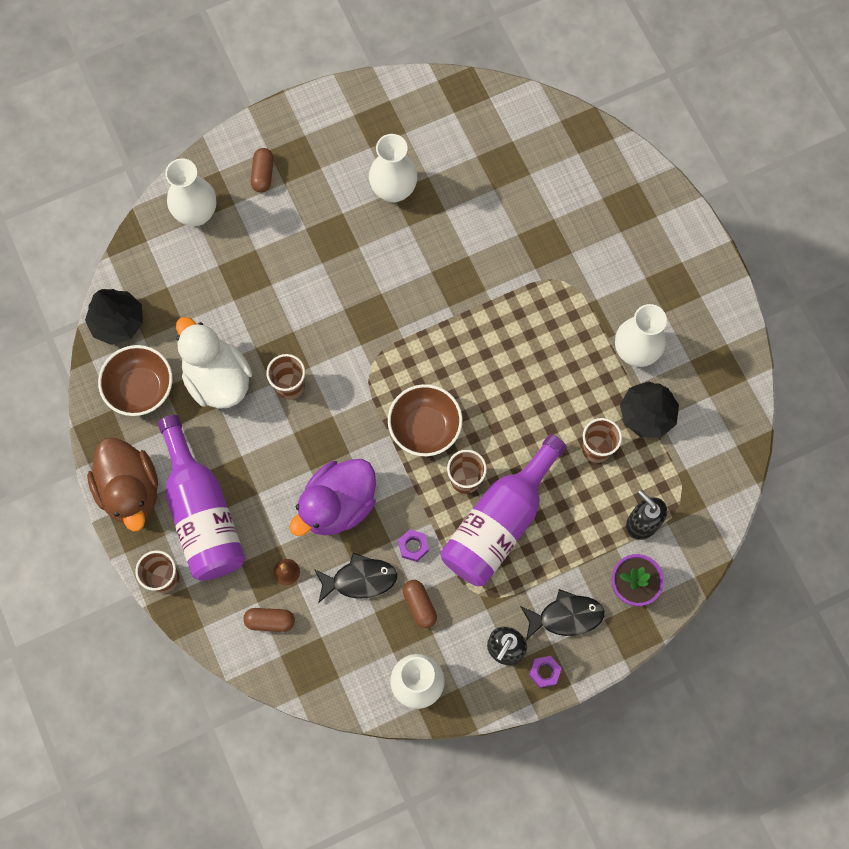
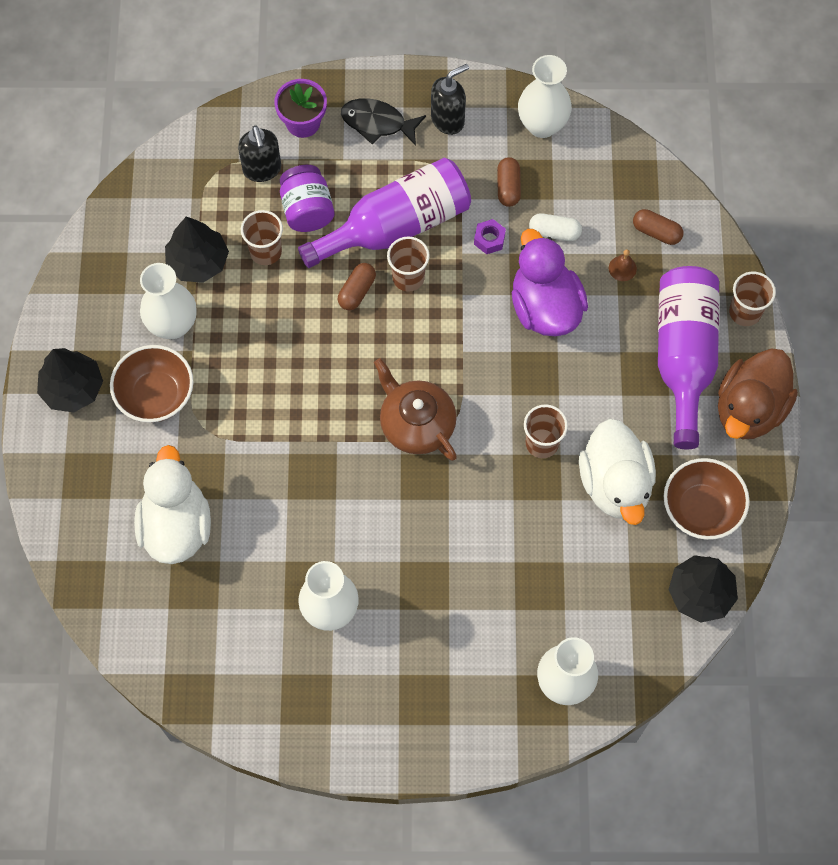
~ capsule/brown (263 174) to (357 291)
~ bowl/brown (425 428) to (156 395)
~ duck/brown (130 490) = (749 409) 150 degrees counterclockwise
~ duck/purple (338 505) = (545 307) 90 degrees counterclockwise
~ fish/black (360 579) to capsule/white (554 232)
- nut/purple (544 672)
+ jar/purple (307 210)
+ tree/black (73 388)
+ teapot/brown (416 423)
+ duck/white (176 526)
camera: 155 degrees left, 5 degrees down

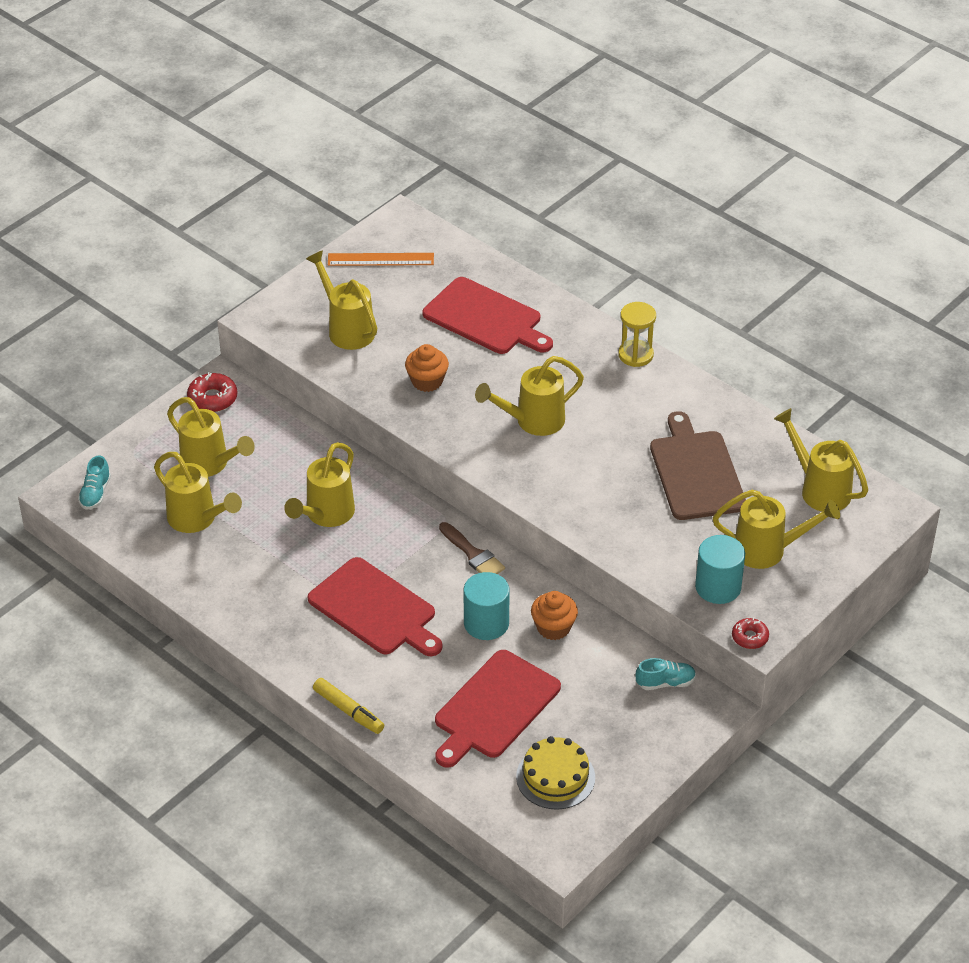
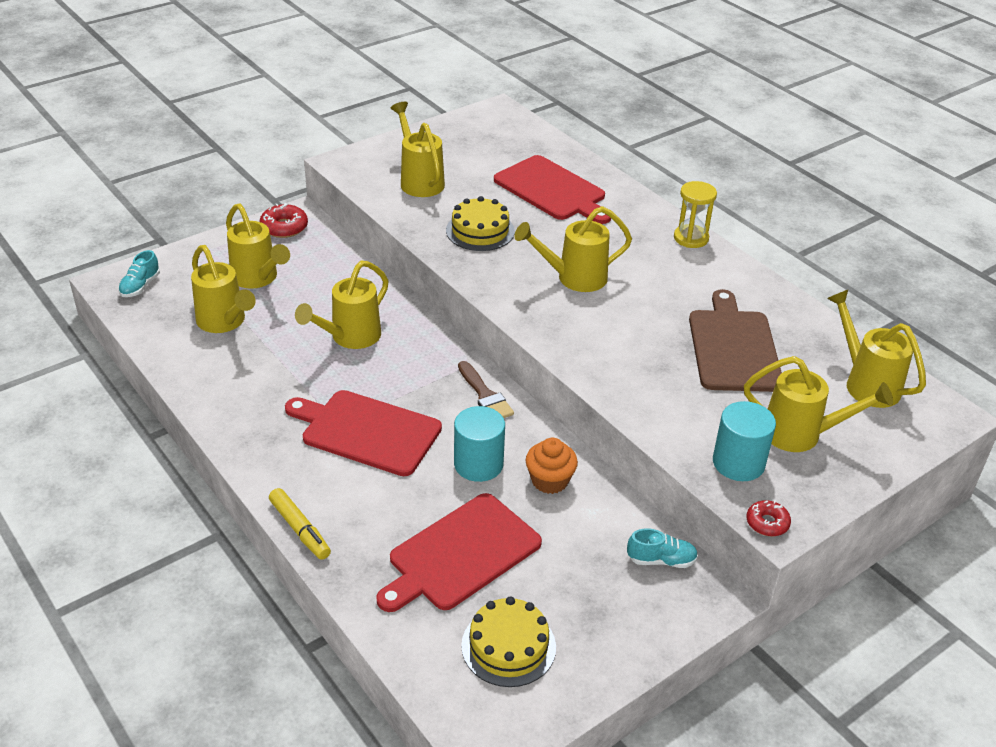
- ruler/orange (380 259)
~ cupcake/orange (427 381) to cake/yellow (480 231)
~ cutting board/red (375 609) = (367 431) 150 degrees clockwise
camera: 10 degrees right, 5 degrees down

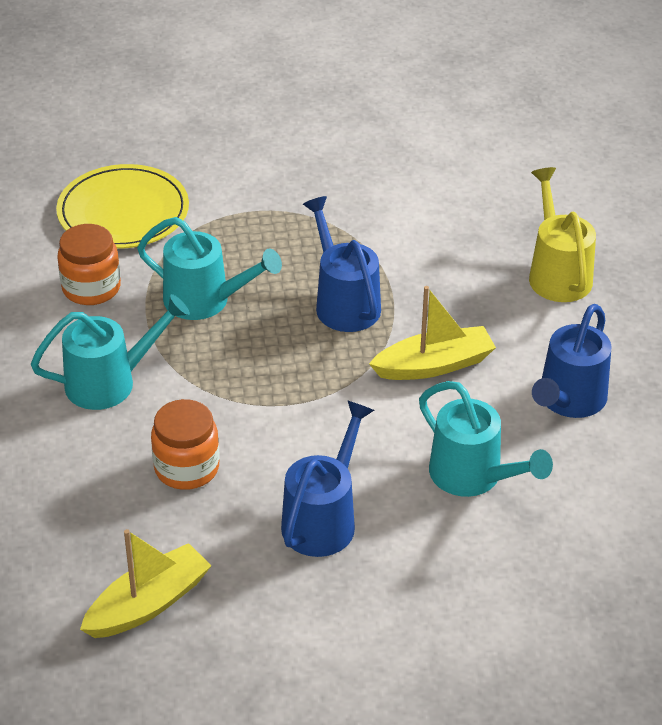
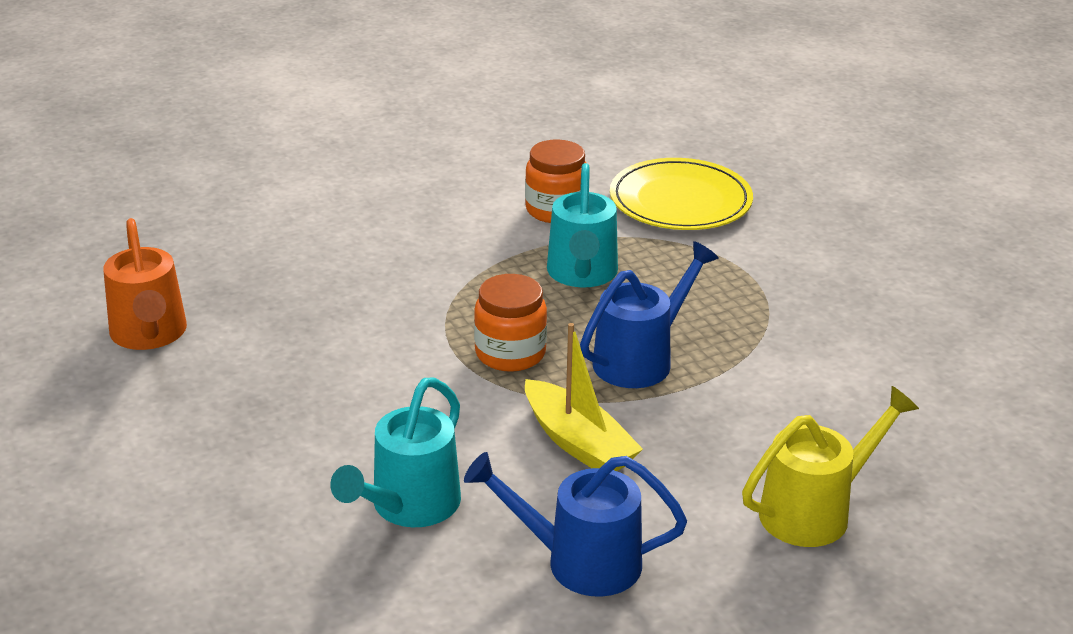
- watering can/turquoise (111 382)
~ jar/orange (187 468) to (510 353)
- watering can/blue (324 518)
~ boat/yellow (148 603) to watering can/orange (150 335)
camera: 70 degrees right, 10 degrees down

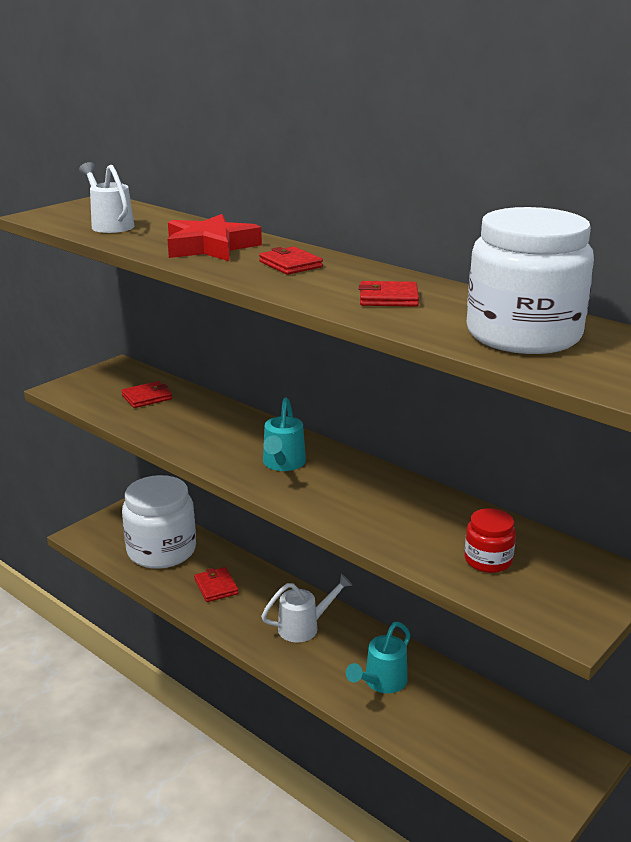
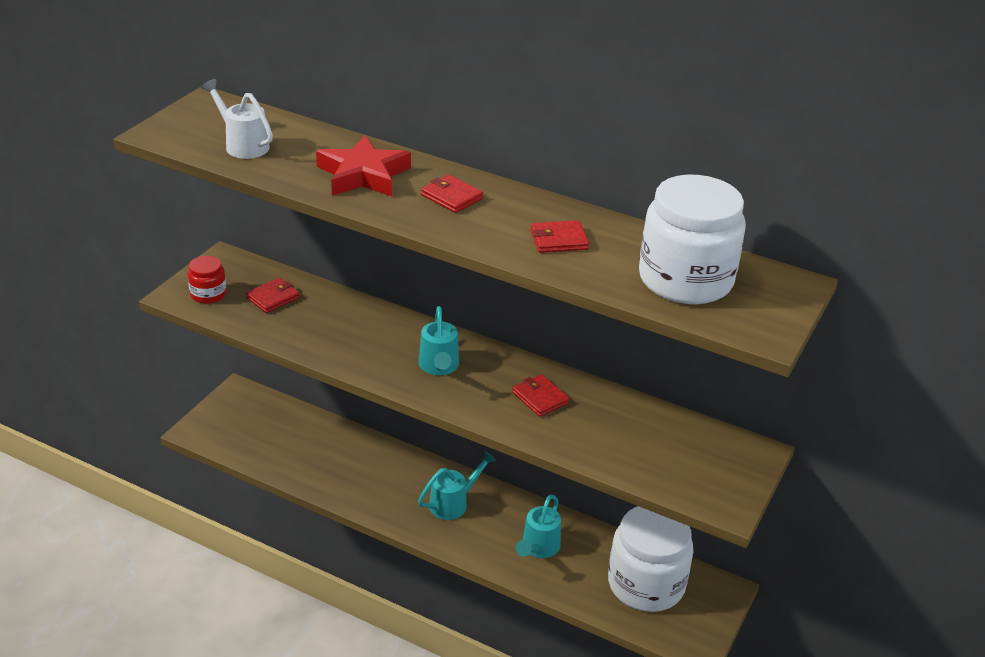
~ jar/white (161 550) to (646 584)
~ jar/red (488 560) to (208 294)
~ wallet/red (216 587) to (540 398)
~ watering can/white (304 627) to watering can/turquoise (453 503)
camera: 15 degrees left, 10 degrees up

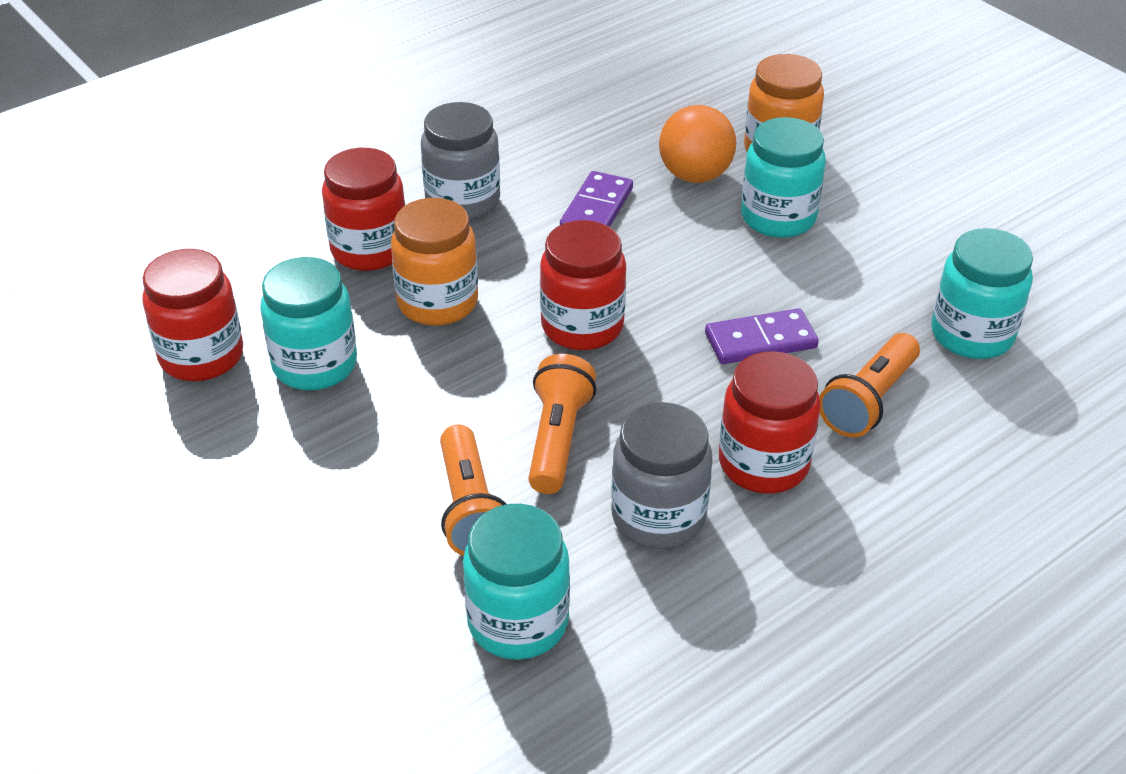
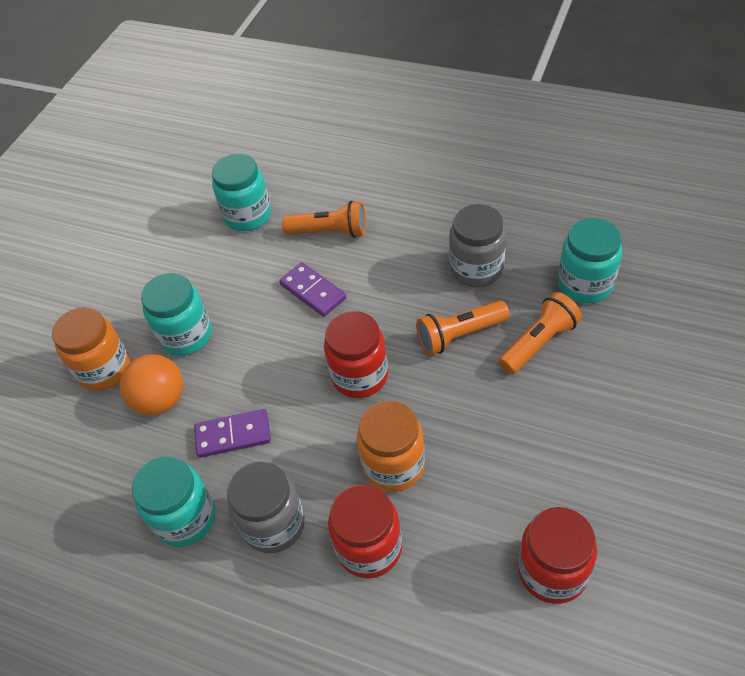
~ jar/turquoise (315 365) to (185 518)
- jar/red (763 464)
camera: 115 degrees left, 10 degrees up

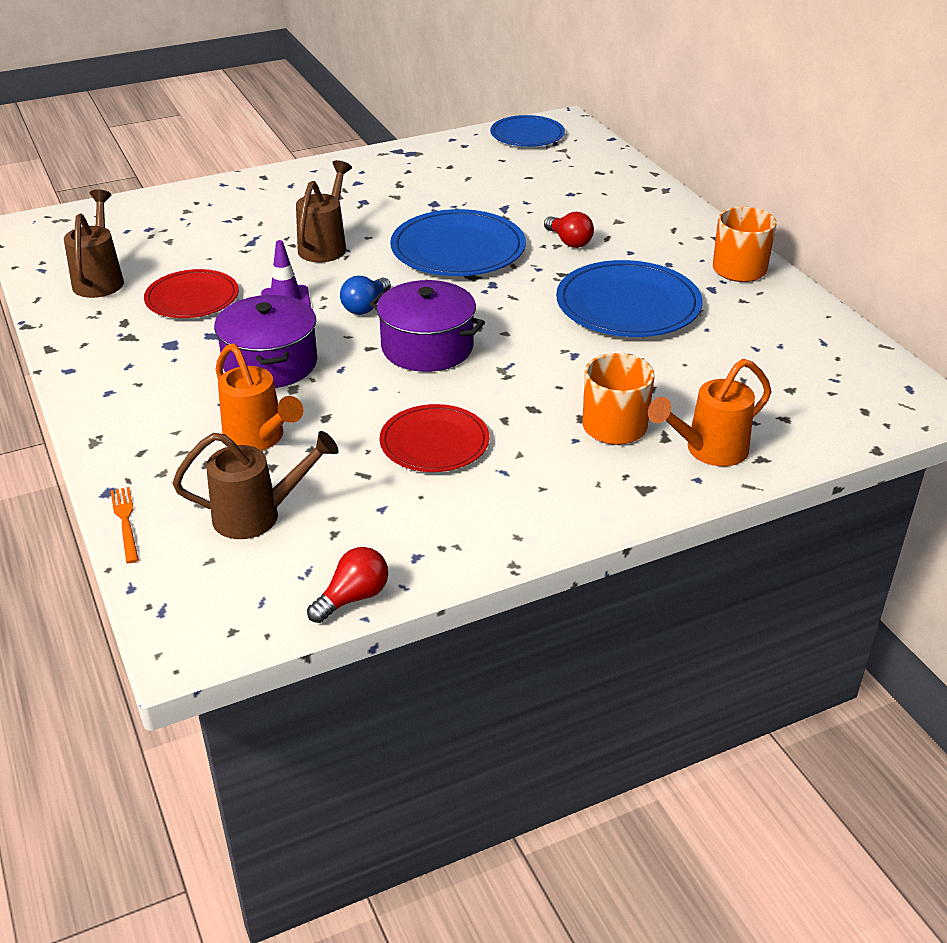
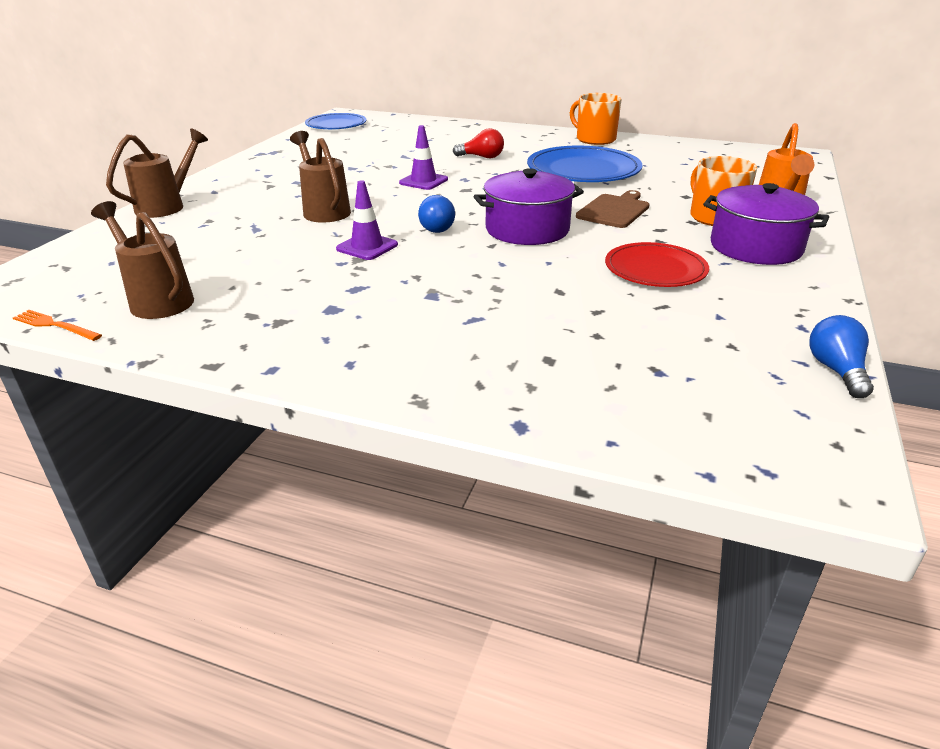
~ plate/blue (458 249) to traffic cone/purple (423 181)
- plate/red (192 298)
~ pot/purple (270 363) to (755 247)
- watering can/orange (259 439)
~ watering can/brown (258 516) to (167 206)
~ fork/orange (125 522) to (55 325)
~ light bulb/red (353 598) to light bulb/blue (836 371)
+ cutting board/brown (614 210)
camera: 45 degrees left, 5 degrees down

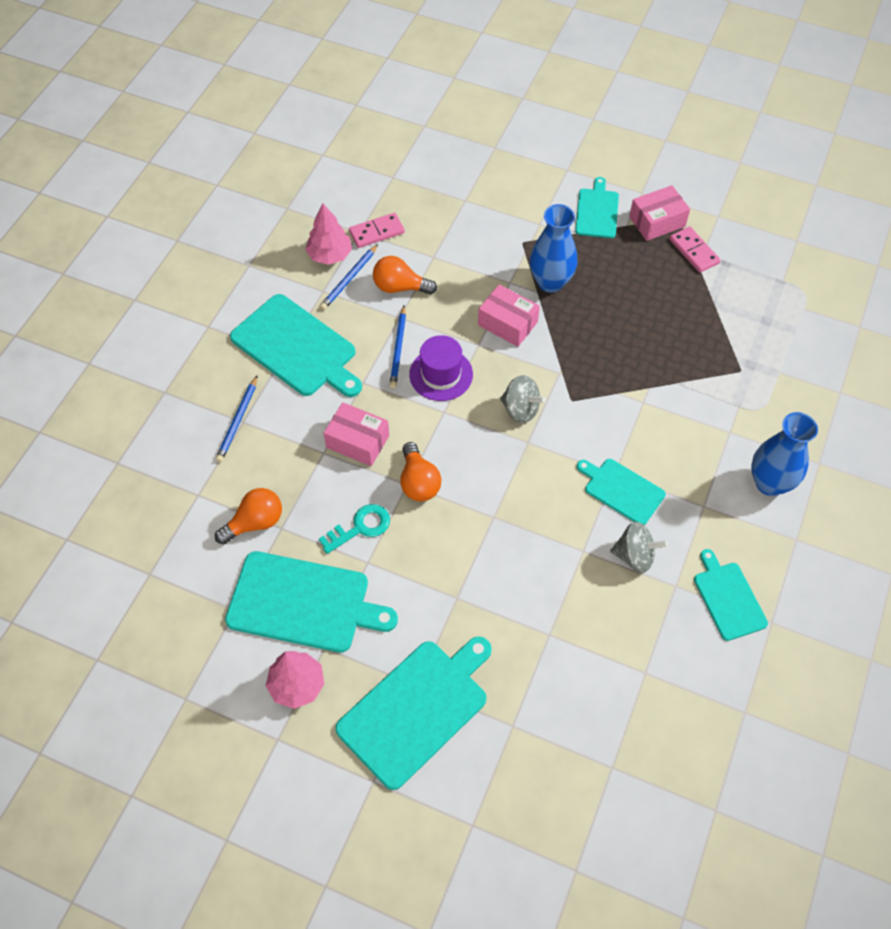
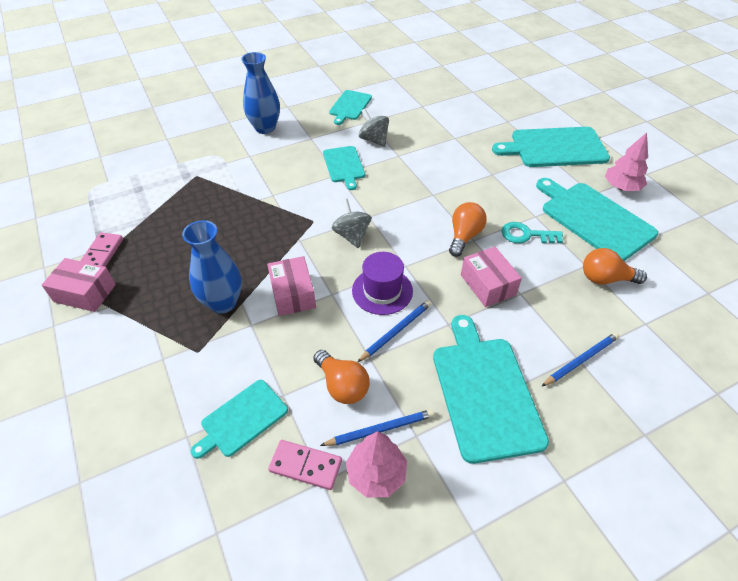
~ cutting board/turquoise (597 211) to (242 419)
camera: 140 degrees left, 10 degrees down

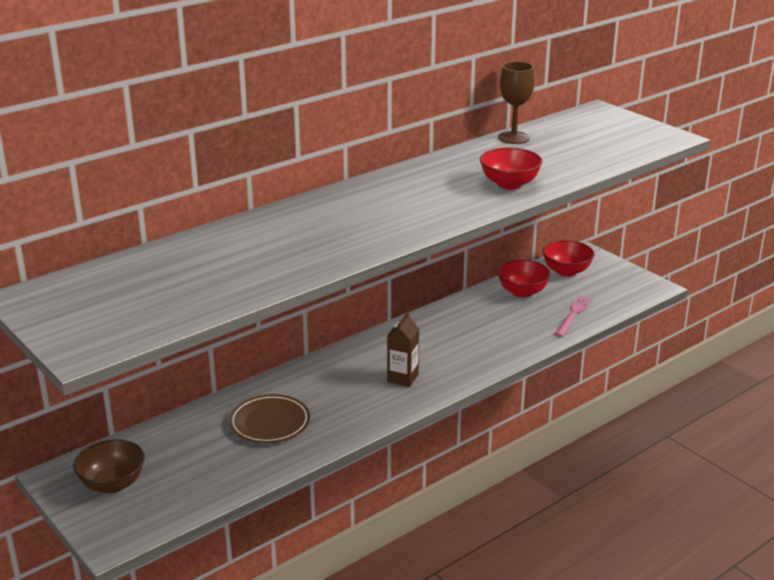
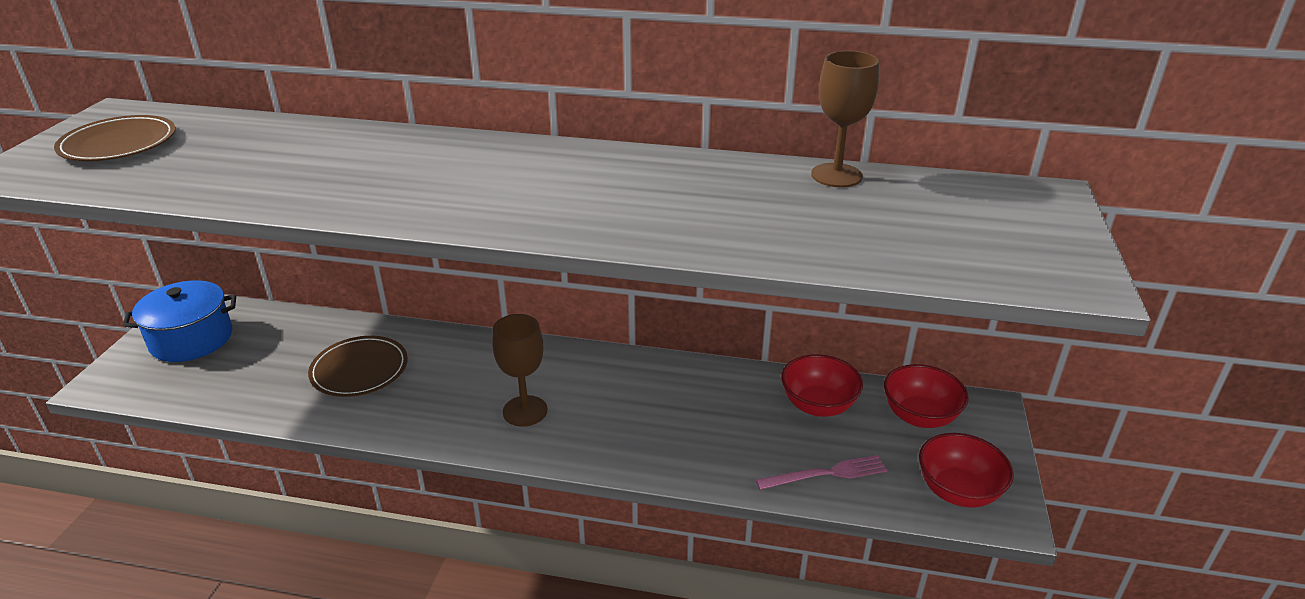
~ bowl/red (509 184) to (958 491)
~ carton/brown (402 378) to goblet/brown (525 411)
~ bowl/brown (112 484) to pot/blue (191 339)
+ plate/brown (118 144)
camera: 50 degrees right, 5 degrees up

